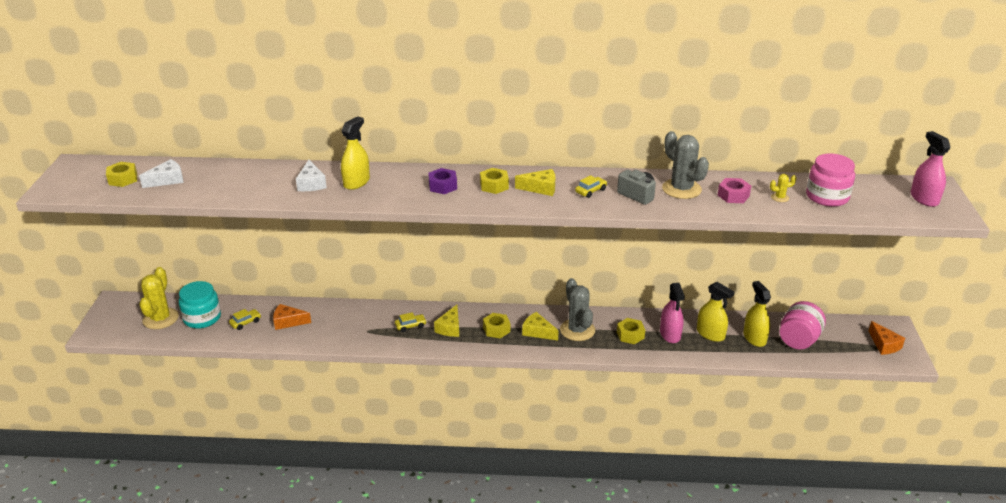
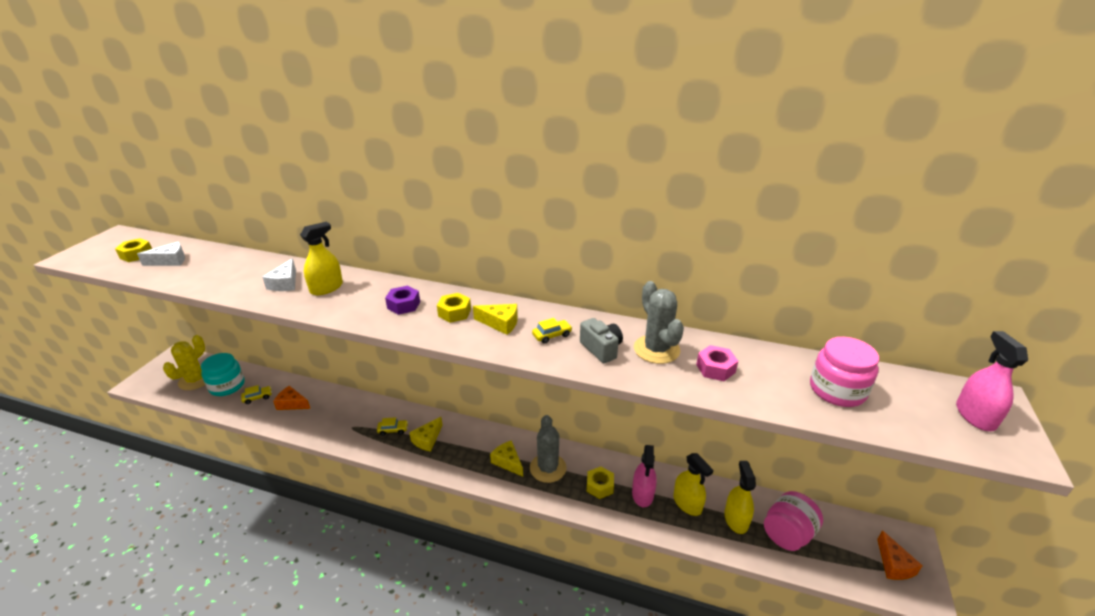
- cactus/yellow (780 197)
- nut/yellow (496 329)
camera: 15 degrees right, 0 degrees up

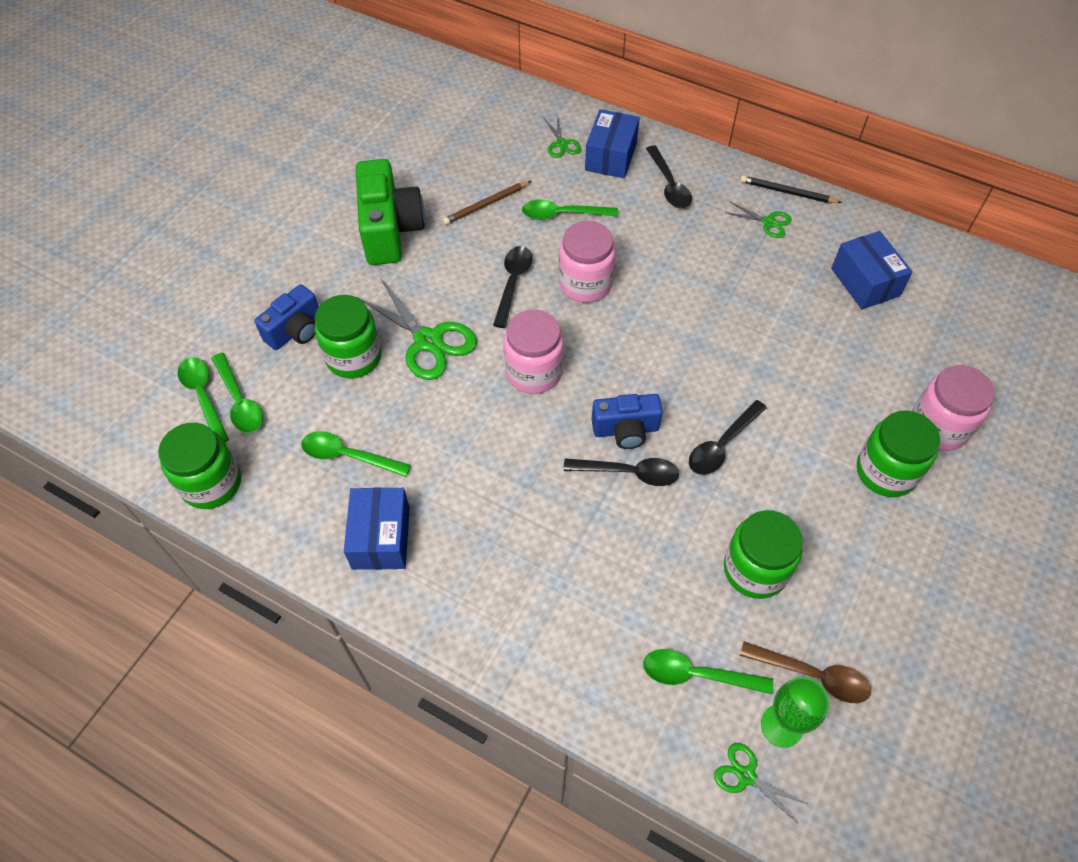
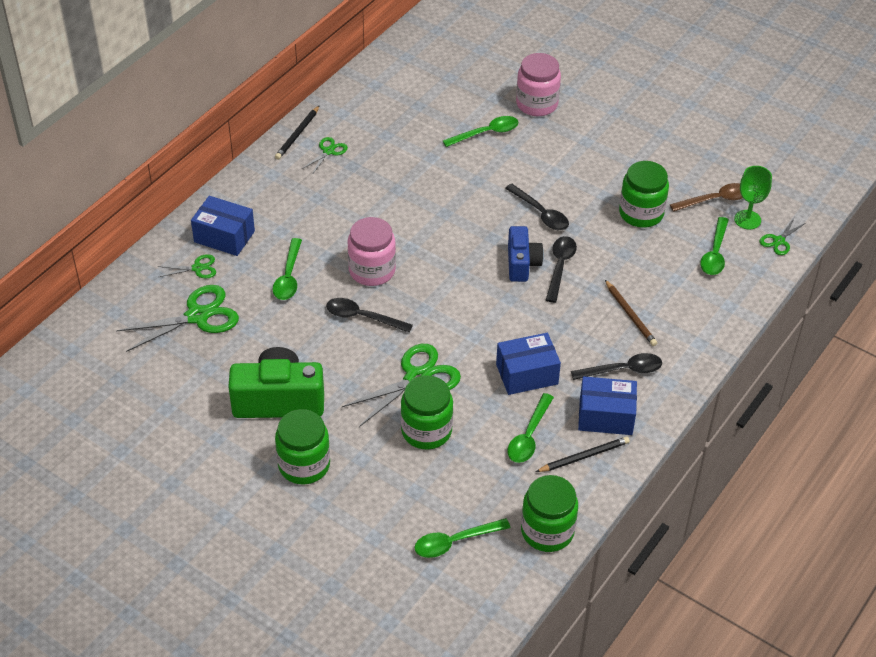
~ spoon/black (669 185) to (623 370)
~ pencil/brown (486 205) to (630 315)
~ box/blue (865 282) to (527 374)
- camera/blue (296 330)
- jar/pink (534 371)
~ spoon/green (239 401) to (486 133)
~ jar/green (886 471) to (304 465)
~ spoon/brown (813 675) = (715 200) 45 degrees clockwise
+ scissors/green (198 316)
+ pencil/black (584 456)
camera: 85 degrees left, 10 degrees down

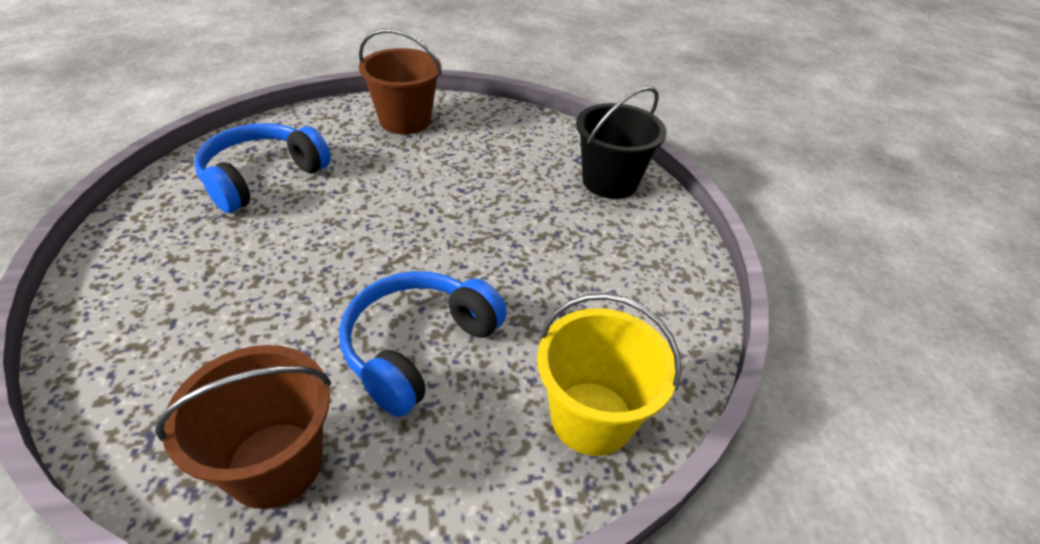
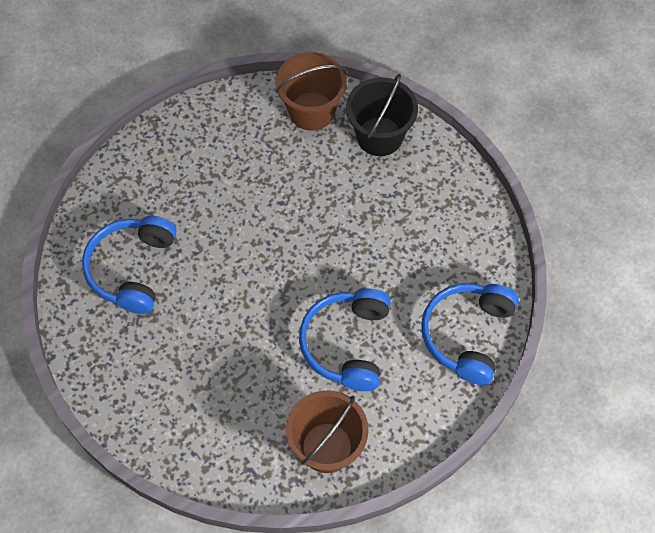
~ bucket/brown (405 120) to (311 111)
~ bucket/yellow (592 417) to headphones/blue (467 335)
camera: 25 degrees left, 20 degrees up

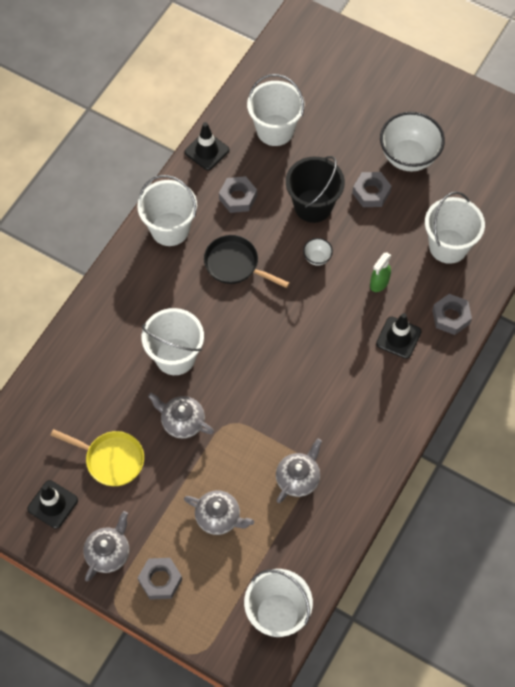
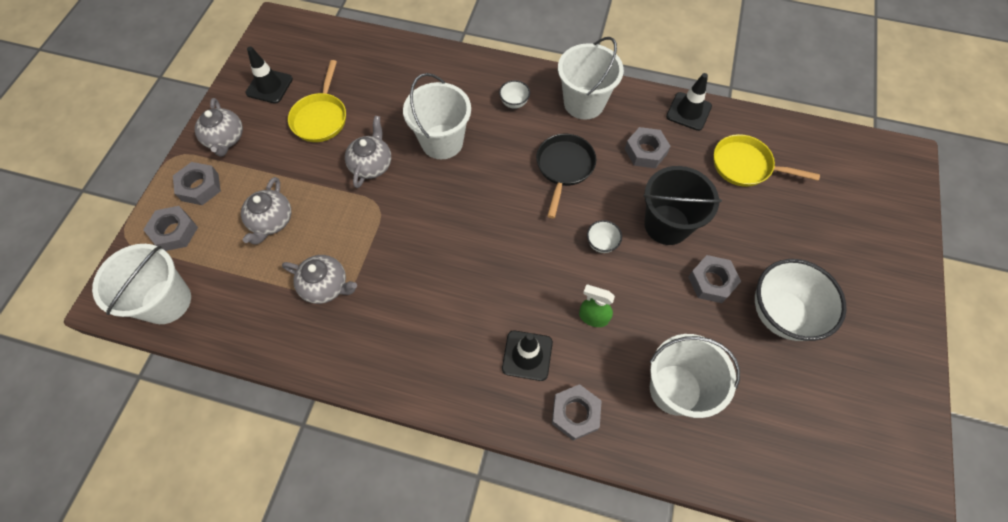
~ bucket/white (275 130) to pan/yellow (745 166)
~ teapot/grey (108 553) = (225 139) 60 degrees clockwise
+ bowl/white (514 103)
+ nut/grey (174 232)
camera: 75 degrees right, 0 degrees up

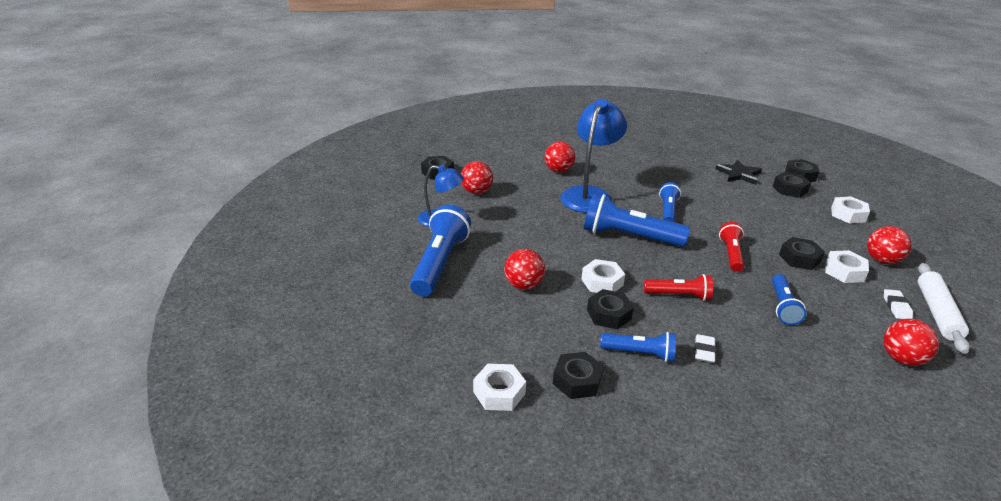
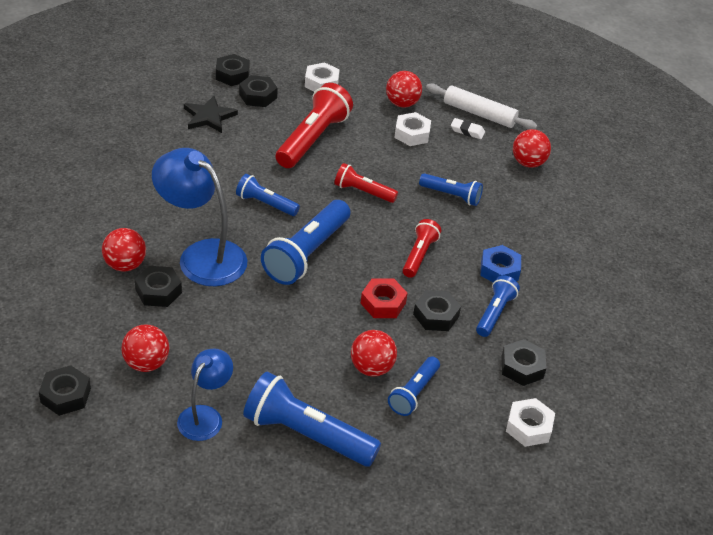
~ nut/black (799 258) to (158 291)
~ nut/white (602 282) to nut/red (383 303)
~ eraser/white (704 351) to nut/blue (499 270)
+ flashlight/red (313 139)
+ flashlight/blue (414 393)
camera: 80 degrees left, 10 degrees up

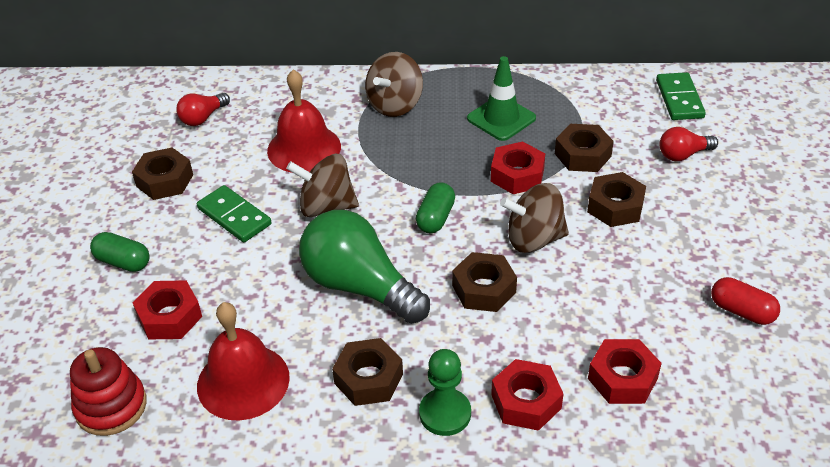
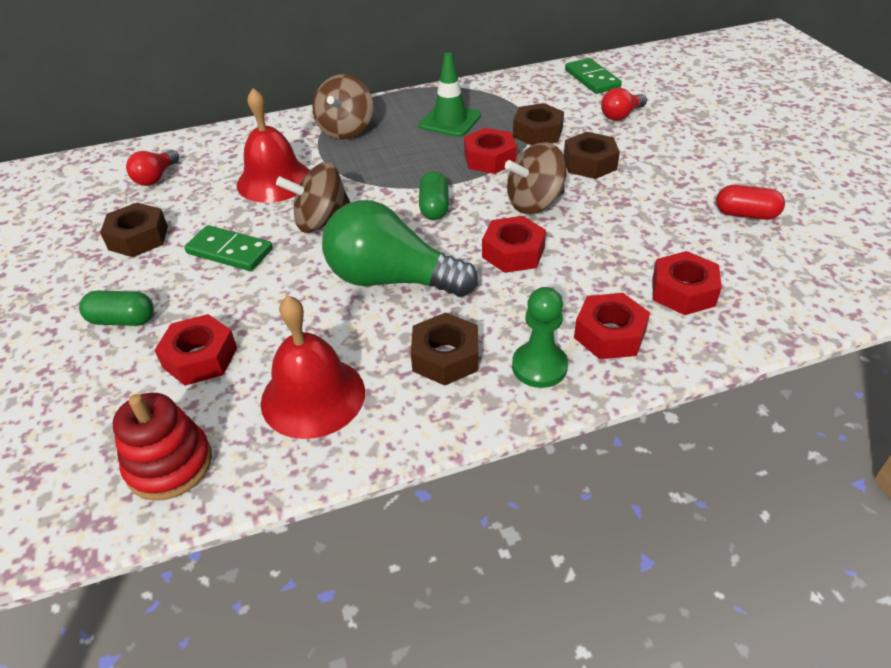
~ nut/brown (484 289) to nut/red (513 252)
camera: 20 degrees left, 0 degrees up

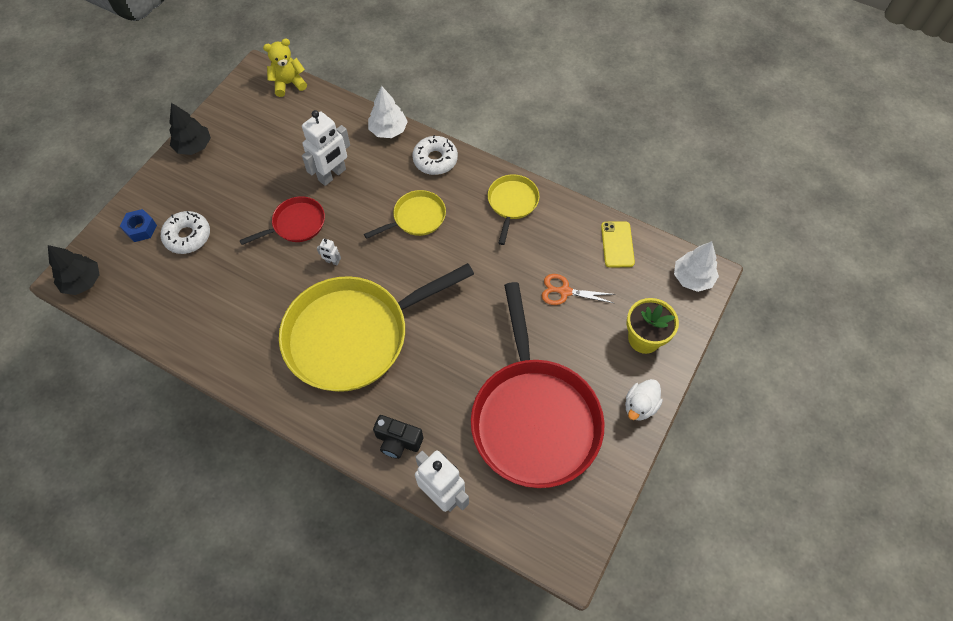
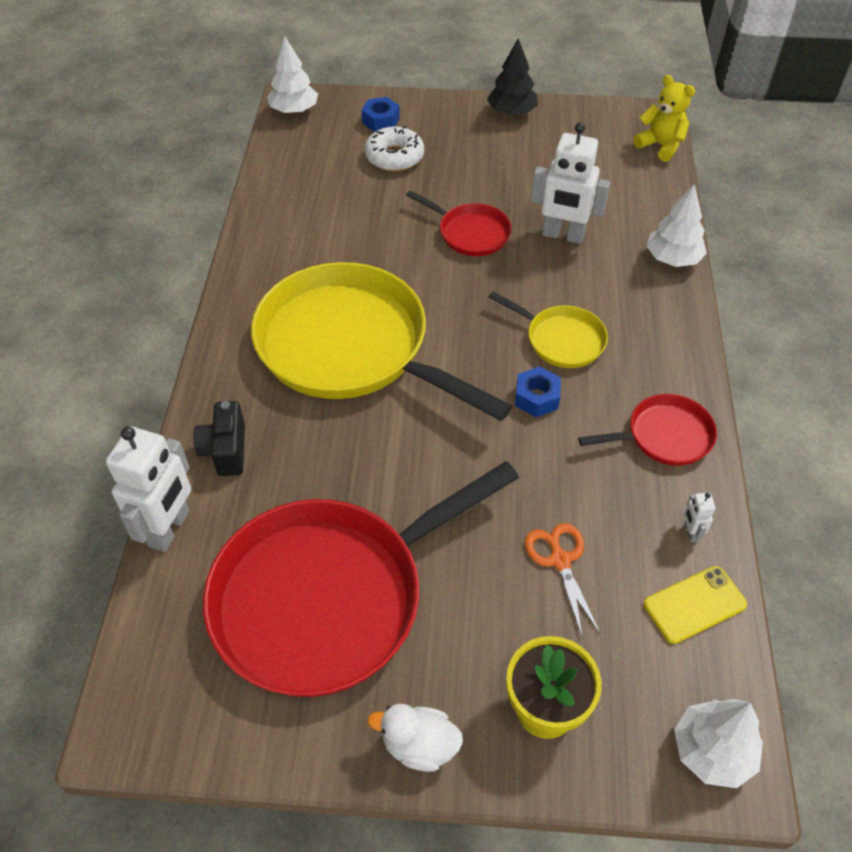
- donut/white (435 160)
~ pan/yellow (512 203) to pan/red (664 436)
~ robot/white (332 262) to (690 532)
~ tree/black (82 281) to tree/white (294 110)
+ nut/blue (536 397)
camera: 65 degrees right, 10 degrees down

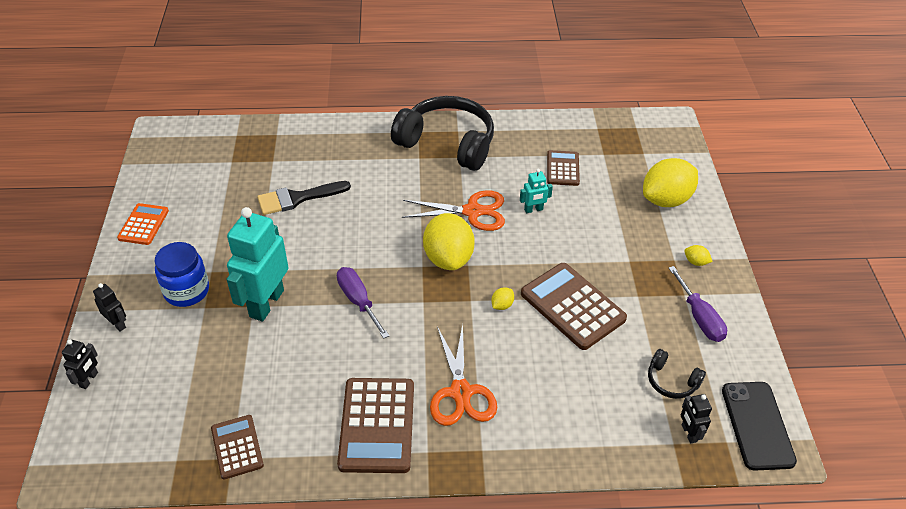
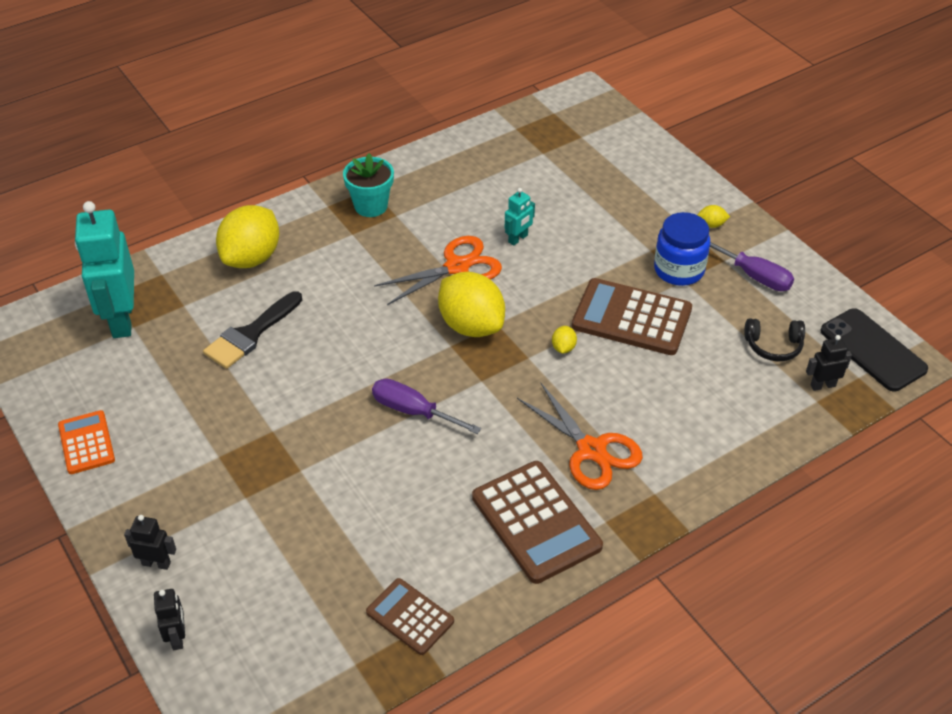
~ headphones/black (447 143) to flower pot/turquoise (371 206)
- calculator/brown (563 168)
~ lemon/yellow (666 200) to (252 258)
~ robot/turquoise (266 303) to (121 320)
~ jar/blue (186 291) to (679 270)
~ robot/black (688 433) = (822 385) 120 degrees clockwise
camera: 30 degrees left, 0 degrees up

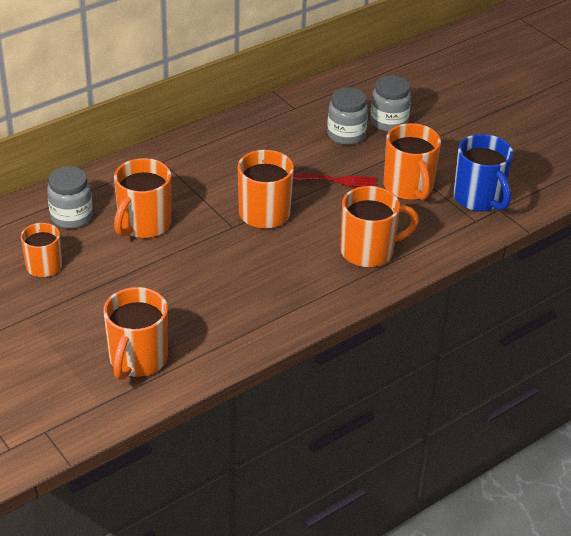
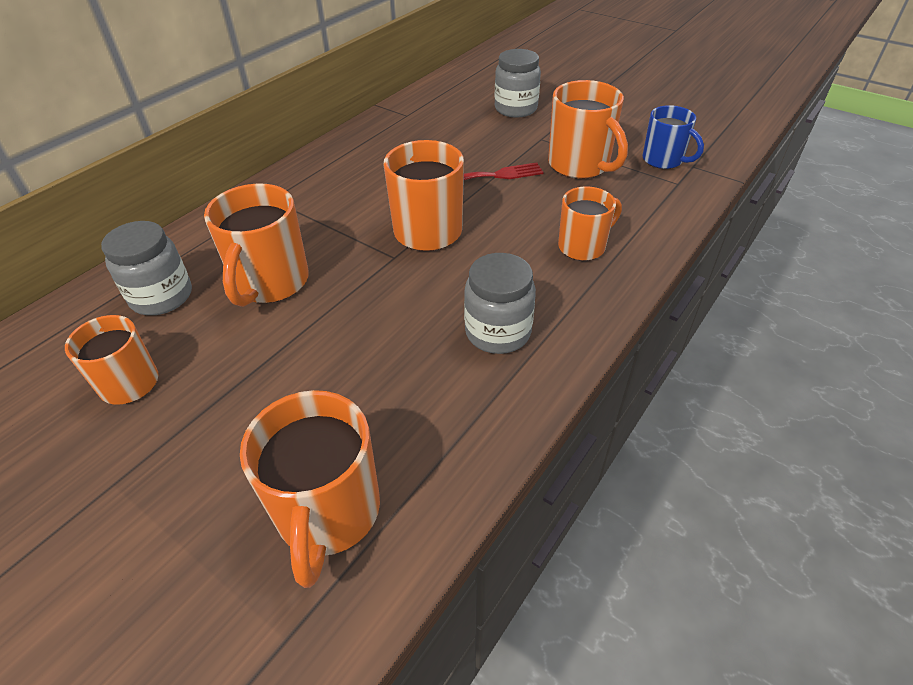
~ jar/grey (346 135) to (498 332)
~ mug/blue (479 199) = (663 160) x0.66
~ mug/orange (369 251) = (583 246) x0.66
camera: 15 degrees left, 5 degrees up

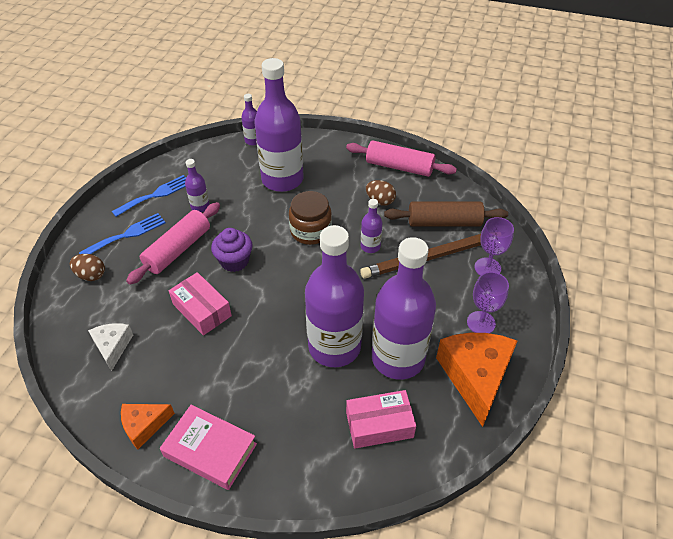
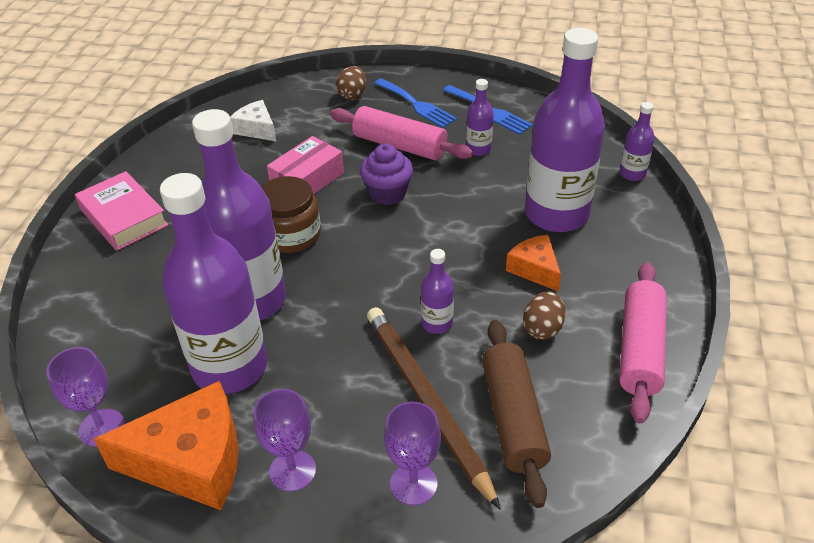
~ jar/brown (310 231) to (291 235)
~ cheese/white (113 347) = (256 129) 120 degrees counterclockwise
- box/pink (379 425)
~ cheese/orange (144 426) to (534 269)
~ book/pink (210 450) = (123 217) 60 degrees counterclockwise
+ goblet/purple (101 427)
camera: 85 degrees right, 5 degrees down

